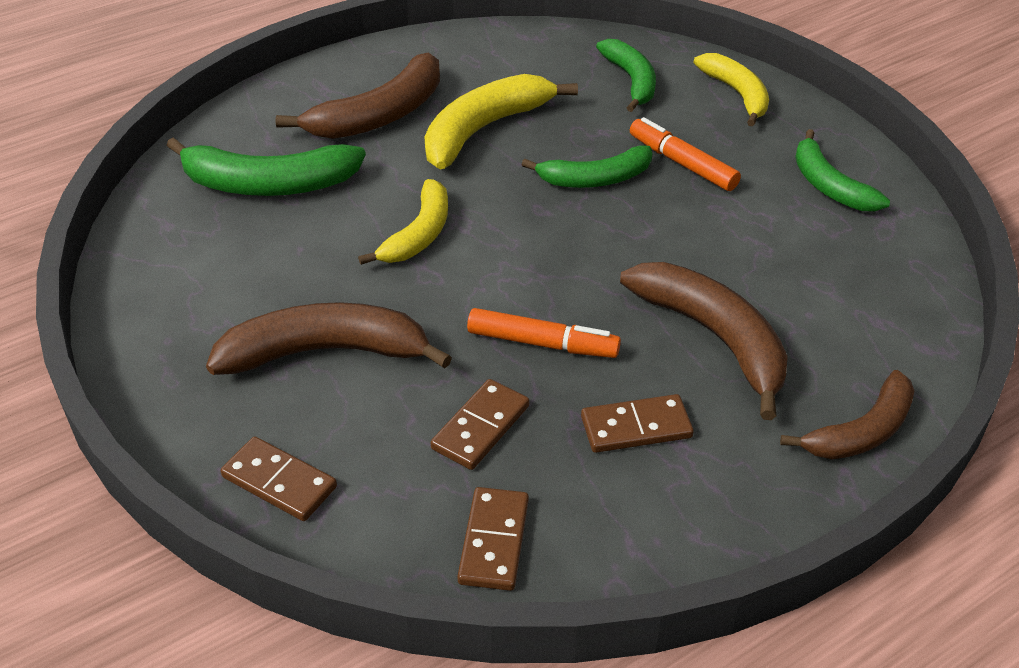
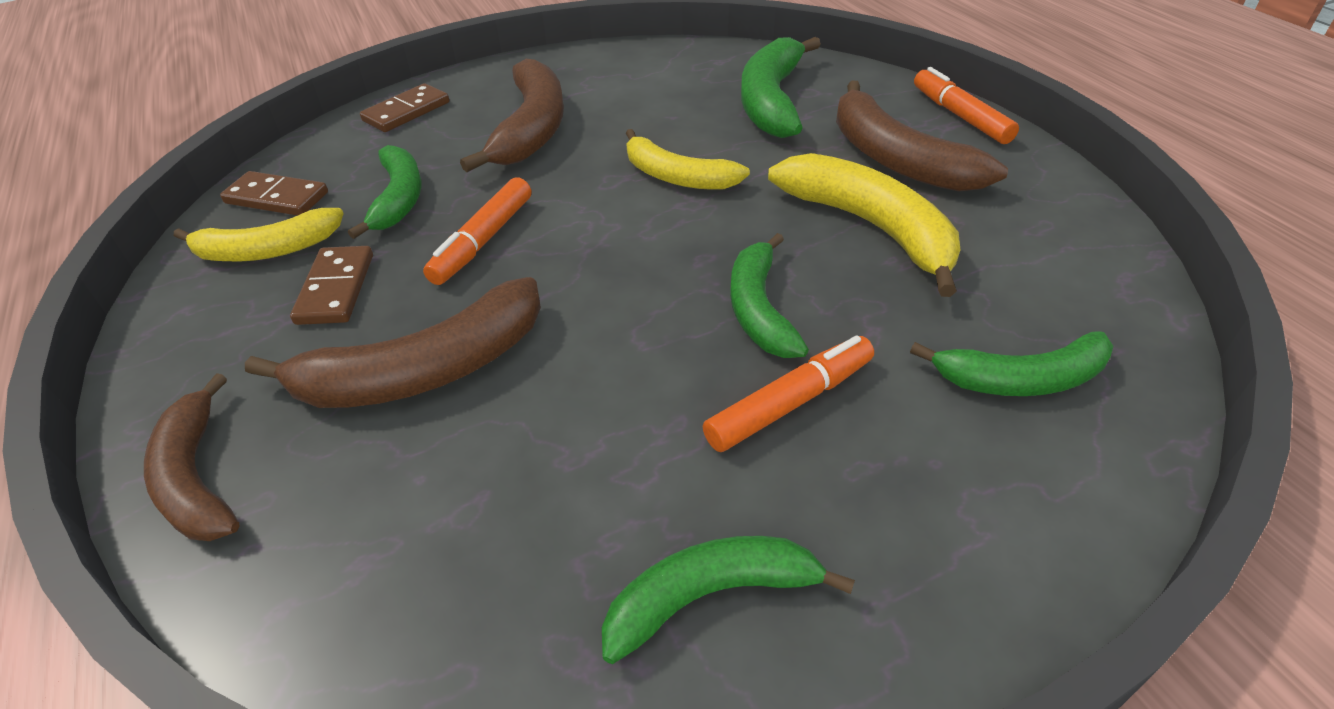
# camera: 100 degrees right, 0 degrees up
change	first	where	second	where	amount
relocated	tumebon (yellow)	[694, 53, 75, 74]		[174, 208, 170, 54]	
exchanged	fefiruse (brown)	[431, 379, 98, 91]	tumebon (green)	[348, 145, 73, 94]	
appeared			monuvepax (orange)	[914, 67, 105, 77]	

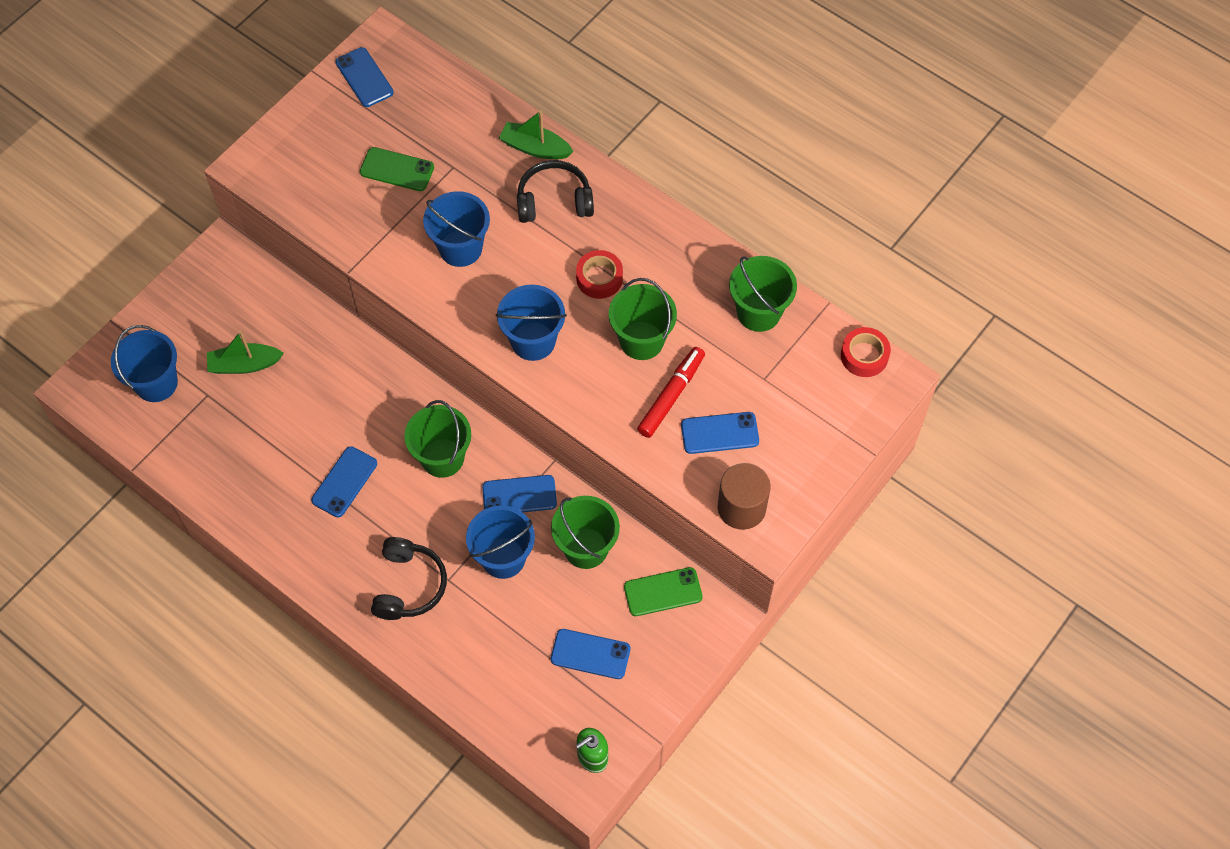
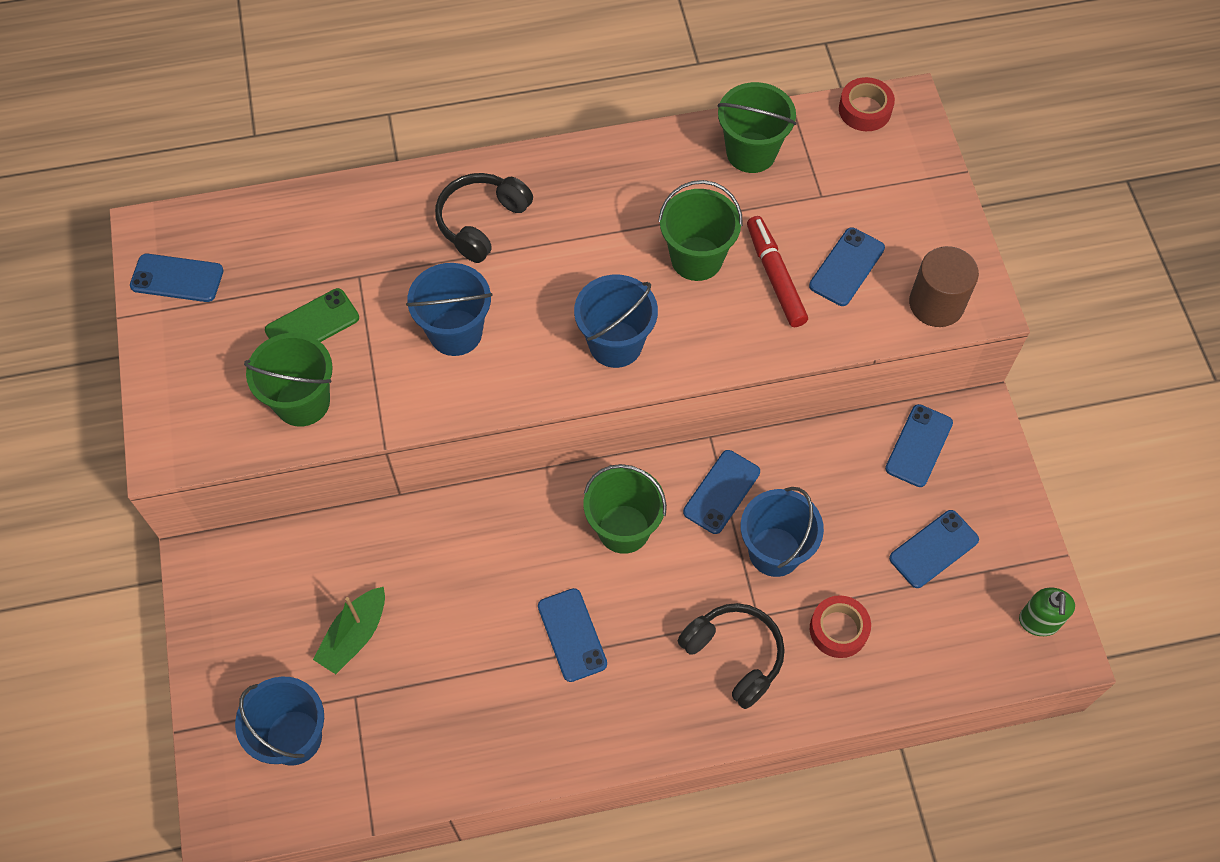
# camera: 50 degrees left, 0 degrees up
change	first	where	second	where	amount
relocated	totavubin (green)	[551, 496, 69, 73]		[244, 333, 89, 94]	
relocated	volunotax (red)	[576, 250, 47, 49]		[810, 595, 61, 63]	
colour	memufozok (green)	[624, 567, 79, 49]	memufozok (blue)	[885, 404, 68, 83]	
missing	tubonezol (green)	[499, 110, 75, 49]			

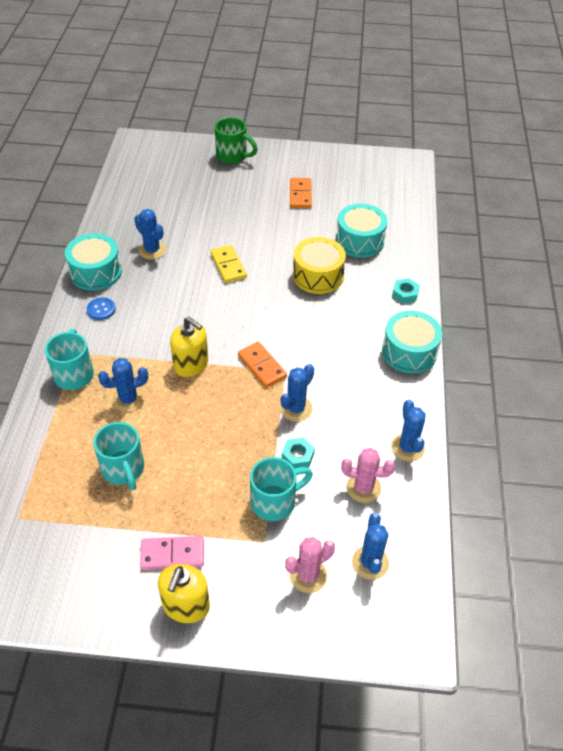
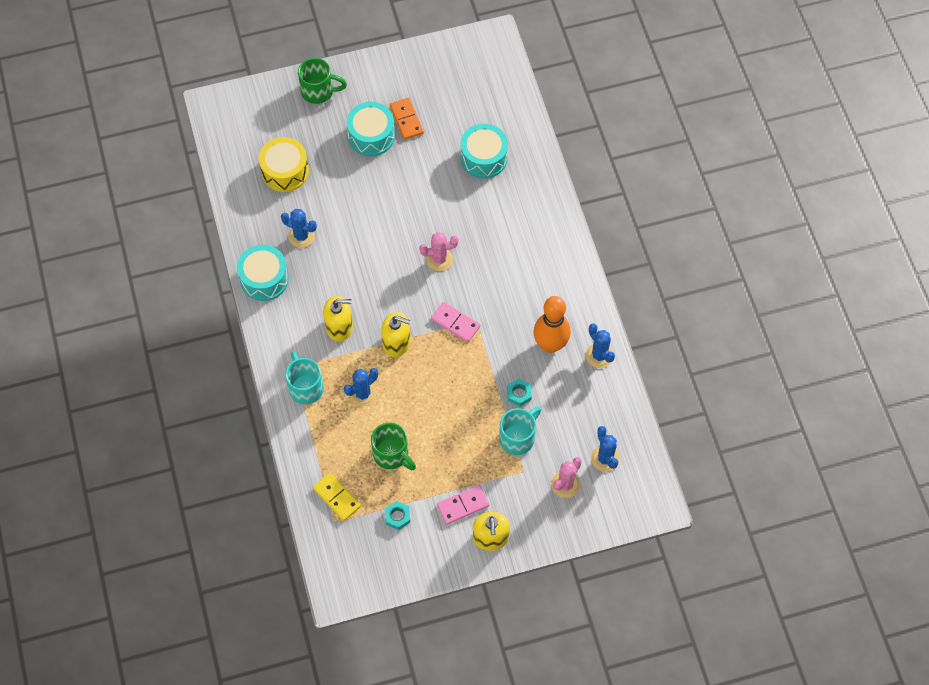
# camera: 20 degrees left, 15 degrees up
change	first	where	second	where	amount
relocated	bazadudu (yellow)	[293, 237, 53, 57]		[259, 137, 50, 55]	
relocated	fefiruse (yellow)	[210, 245, 37, 38]		[313, 473, 48, 48]	
appeared			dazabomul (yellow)	[323, 296, 30, 46]	
relocated	bazadudu (turquoise)	[382, 311, 60, 63]		[347, 102, 48, 54]	
colour	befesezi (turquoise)	[93, 422, 51, 68]	befesezi (green)	[371, 422, 45, 48]	
relocated	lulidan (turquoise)	[392, 278, 28, 25]		[385, 501, 25, 29]	
relocated	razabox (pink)	[341, 448, 54, 55]		[419, 232, 40, 39]	
colour	fefiruse (orange)	[238, 342, 49, 46]	fefiruse (pink)	[431, 302, 50, 40]	
appeared			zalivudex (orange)	[533, 296, 38, 57]	
missing	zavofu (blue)	[87, 297, 29, 23]			
missing	razabox (blue)	[280, 364, 34, 58]			

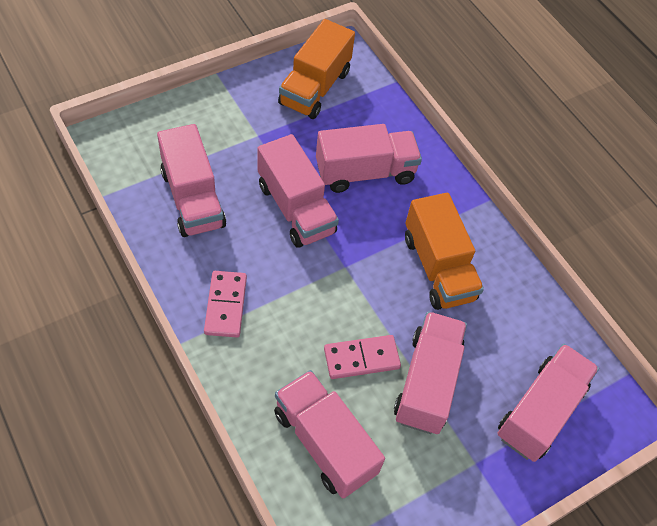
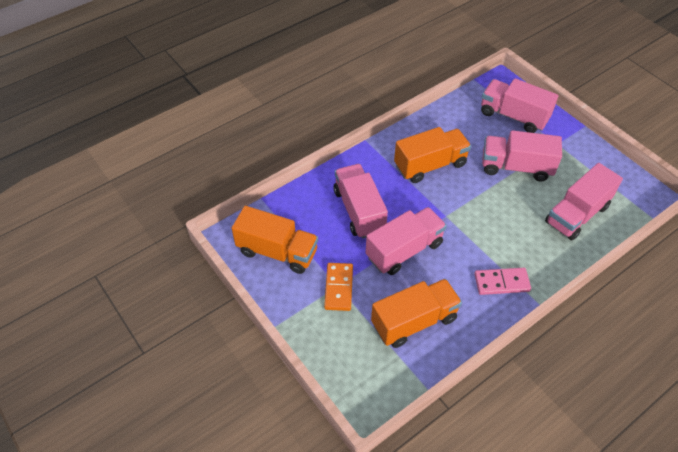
# camera: 90 degrees left, 5 degrees down
change	first	where	second	where	amount
appeared			fefiruse (orange)	[324, 263, 29, 48]	
colour	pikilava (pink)	[157, 124, 69, 113]	pikilava (orange)	[371, 279, 91, 69]	
missing	fefiruse (pink)	[324, 335, 77, 44]			

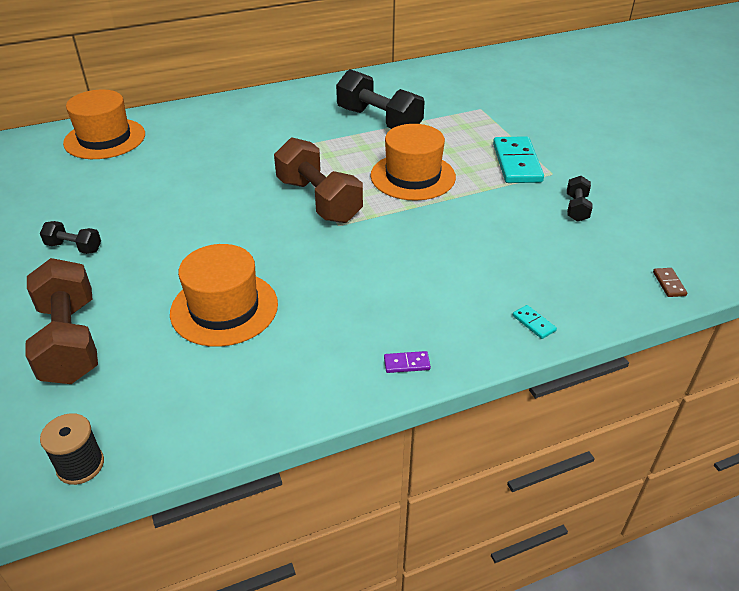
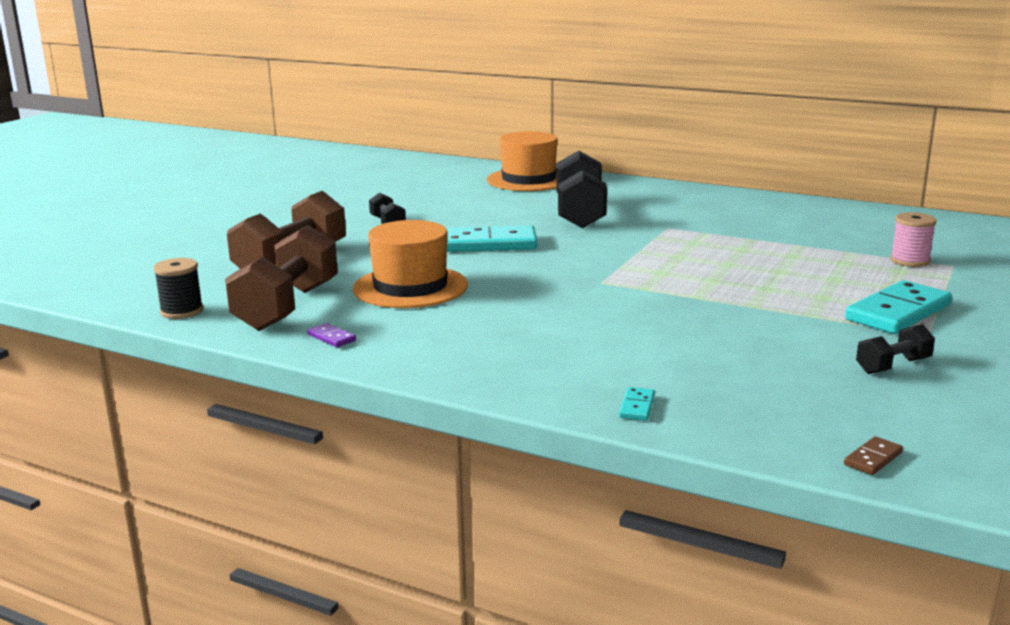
# camera: 50 degrees right, 20 degrees down
change	first	where	second	where	amount
relocated	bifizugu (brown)	[274, 137, 89, 86]		[225, 225, 113, 106]	
relocated	fefiruse (purple)	[384, 351, 47, 22]		[307, 323, 49, 24]	
appeared			fefiruse (turquoise)	[446, 225, 92, 27]	
relocated	bifizugu (black)	[336, 69, 89, 60]		[556, 151, 51, 77]	
appeared			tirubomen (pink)	[890, 212, 46, 55]	
missing	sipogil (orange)	[370, 124, 86, 77]			

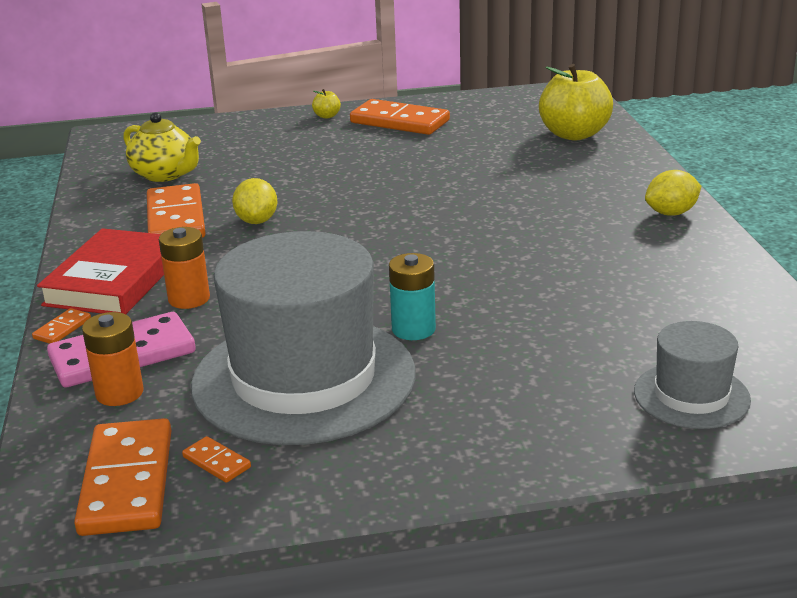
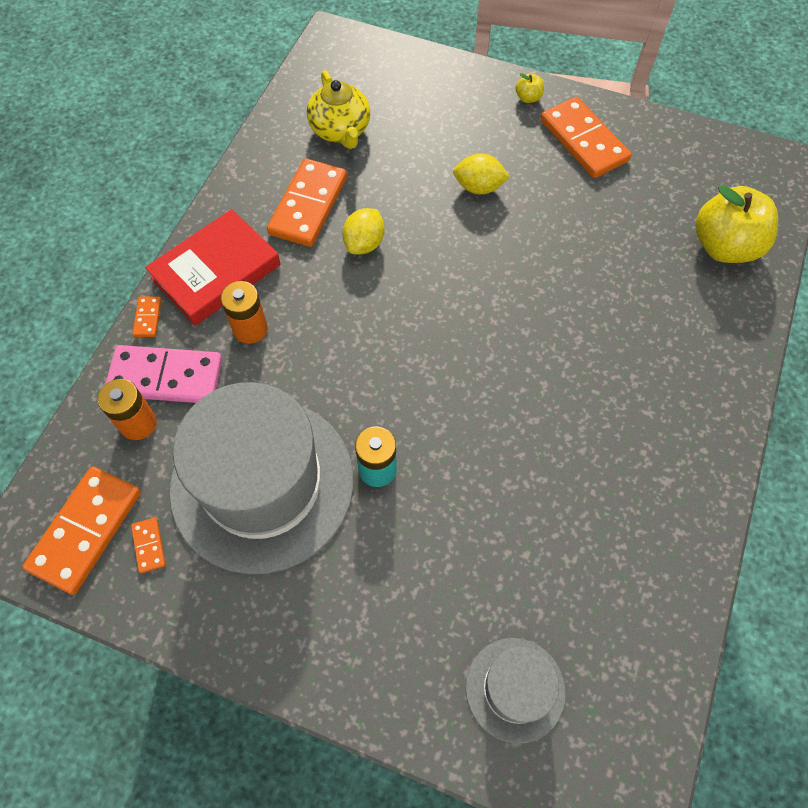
# camera: 30 degrees right, 35 degrees up
change	first	where	second	where	amount
spun	fefiruse (orange)	[32, 308, 59, 36]		[132, 296, 30, 41]	60 degrees counterclockwise
relocated	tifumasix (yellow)	[645, 170, 56, 46]		[453, 153, 57, 41]	

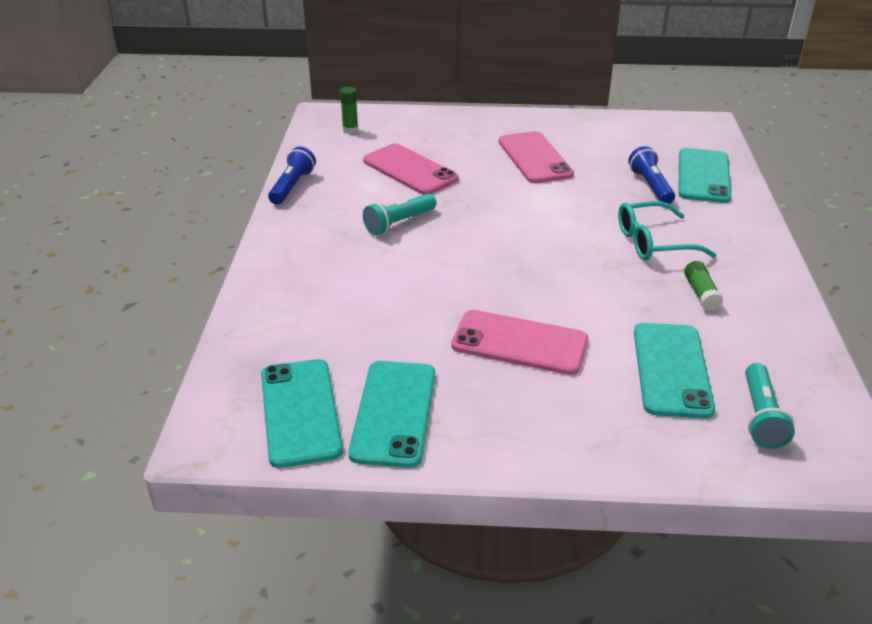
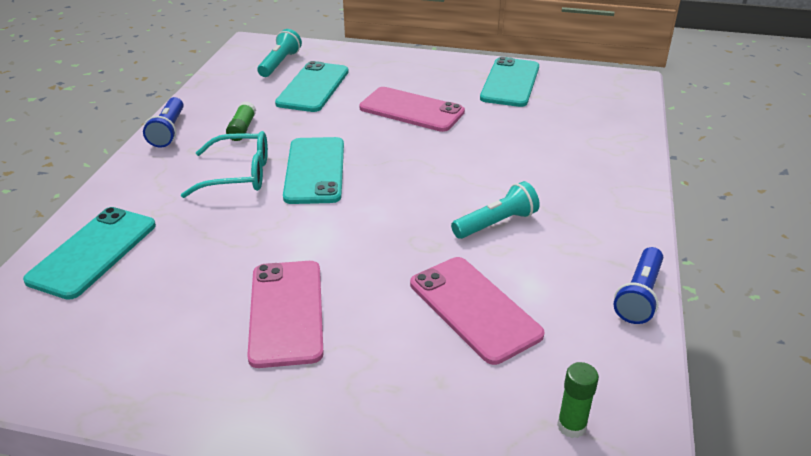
# camera: 170 degrees left, 0 degrees up
change	first	where	second	where	amount
relocated	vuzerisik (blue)	[628, 146, 47, 58]		[143, 97, 41, 51]	
relocated	memufozok (turquoise)	[261, 359, 82, 109]		[283, 137, 61, 67]	

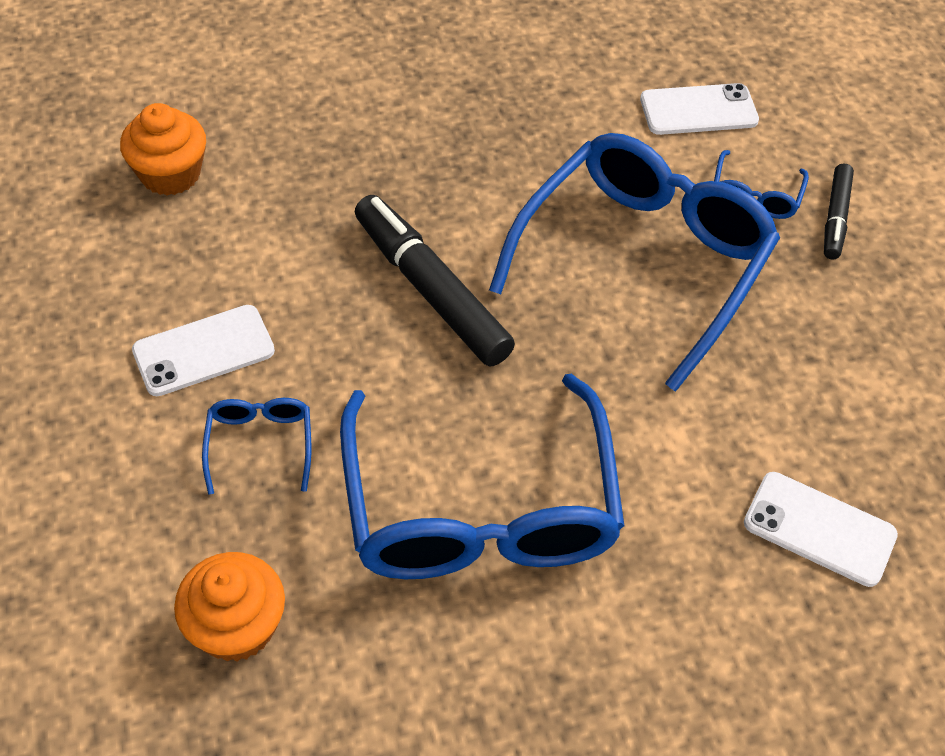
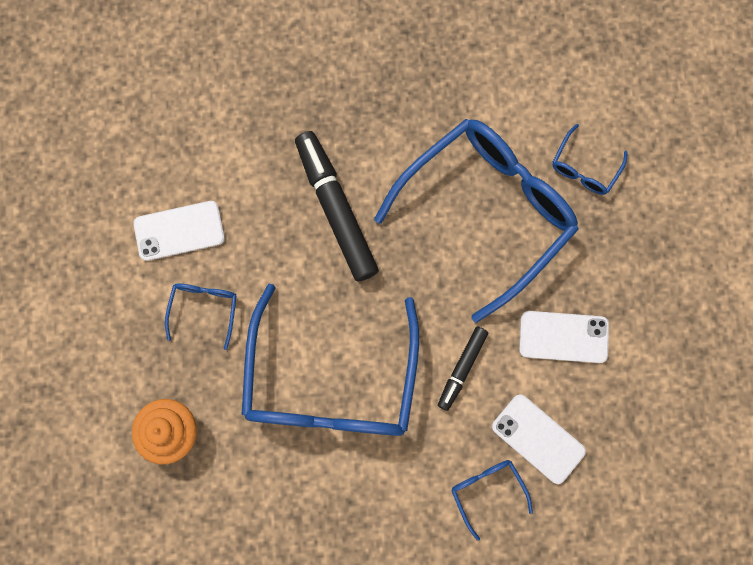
# camera: 15 degrees right, 25 degrees up
change	first	where	second	where	amount
relocated	monuvepax (black)	[824, 164, 30, 95]		[438, 327, 50, 84]	
appeared			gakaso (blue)	[452, 460, 81, 81]	
relocated	memufozok (white)	[640, 83, 119, 52]		[519, 311, 90, 52]	
missing	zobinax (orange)	[120, 103, 86, 92]			

